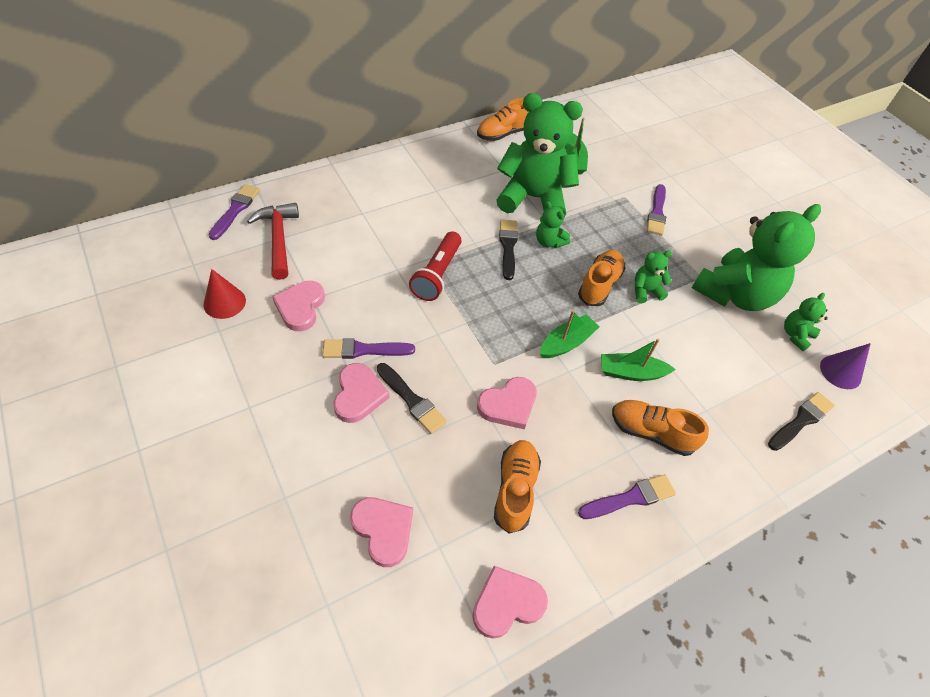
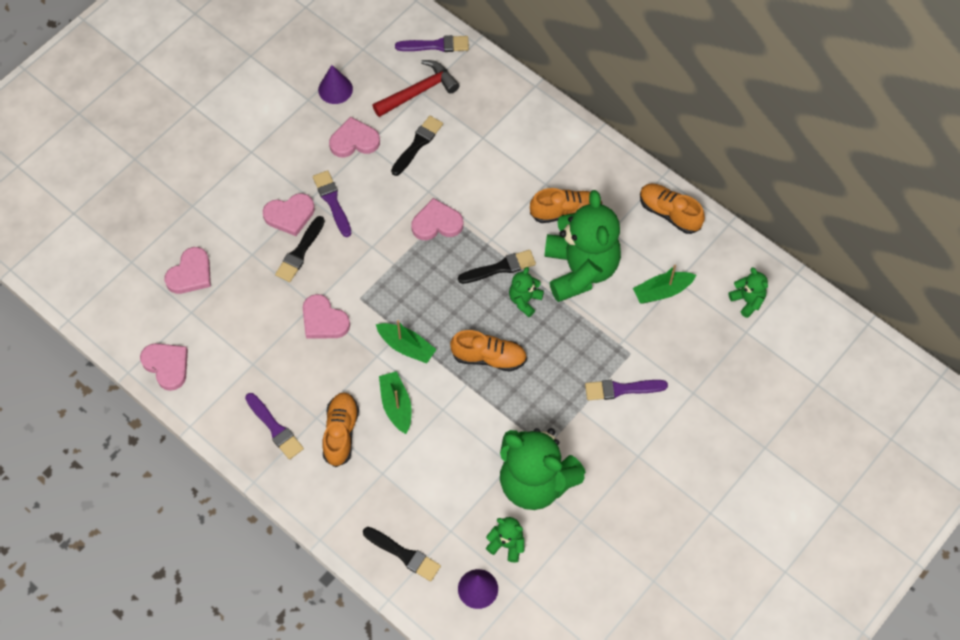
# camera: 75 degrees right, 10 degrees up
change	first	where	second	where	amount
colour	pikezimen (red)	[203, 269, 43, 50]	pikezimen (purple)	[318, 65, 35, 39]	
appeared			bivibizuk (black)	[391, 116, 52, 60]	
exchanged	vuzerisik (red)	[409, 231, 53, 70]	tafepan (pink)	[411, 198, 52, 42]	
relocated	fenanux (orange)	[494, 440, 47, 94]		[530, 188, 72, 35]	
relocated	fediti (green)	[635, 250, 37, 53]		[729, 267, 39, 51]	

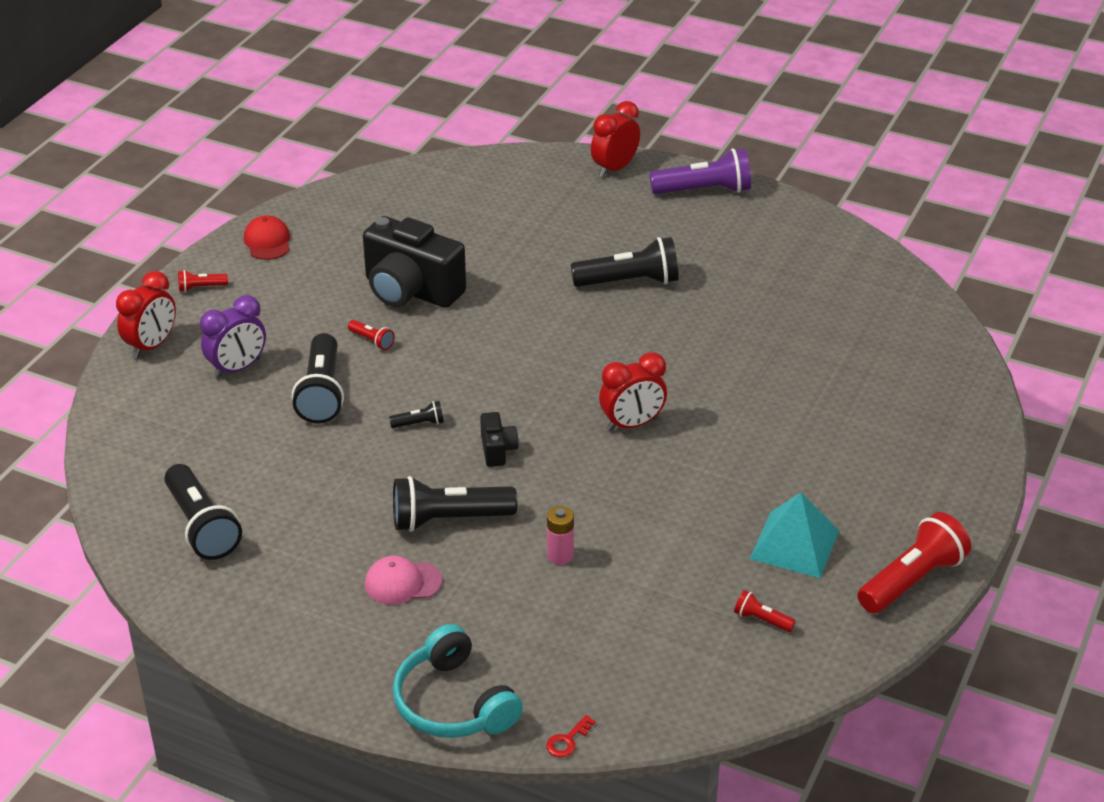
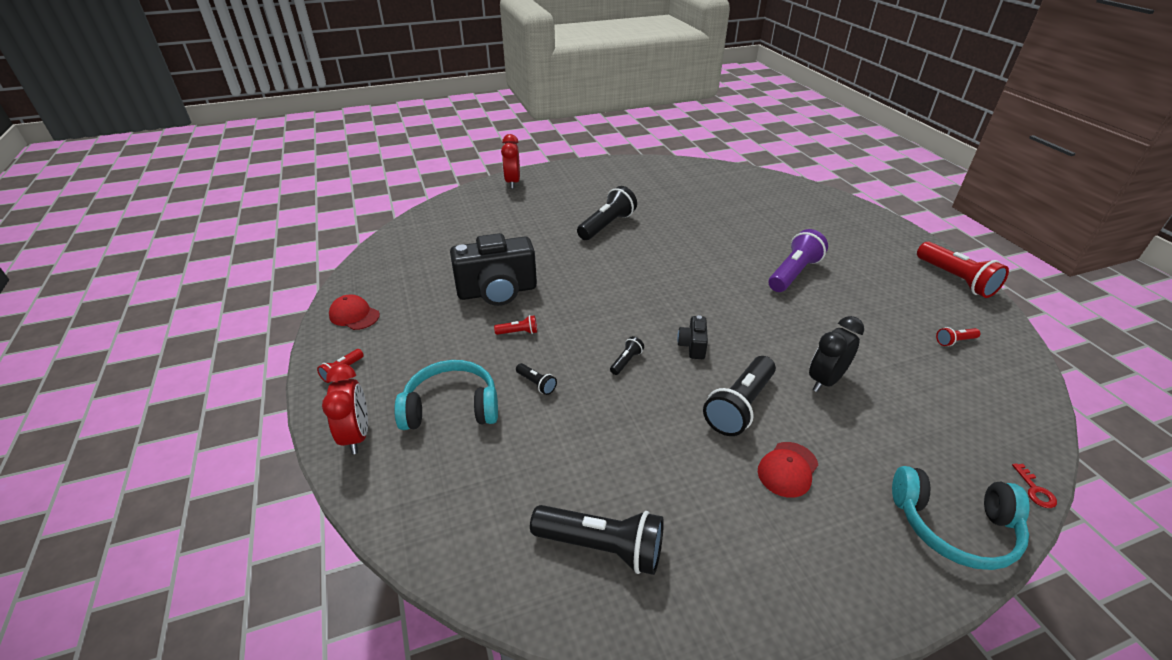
# camera: 45 degrees left, 0 degrees up
change	first	where	second	where	amount
exchanged	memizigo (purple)	[200, 295, 66, 84]	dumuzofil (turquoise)	[394, 360, 104, 70]	
size	vuzerisik (black)	[292, 333, 52, 91]		[516, 363, 41, 32]	x0.46
spun	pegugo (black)	[480, 412, 39, 55]		[677, 315, 31, 44]	120 degrees counterclockwise
colour	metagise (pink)	[365, 556, 77, 49]	metagise (red)	[758, 442, 60, 56]	
relocated	vuzerisik (purple)	[650, 148, 101, 46]		[769, 229, 59, 63]	
exchanged	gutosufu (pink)	[547, 506, 27, 59]	memizigo (black)	[809, 316, 55, 76]	
spun	vuzerisik (red)	[857, 512, 114, 102]		[917, 242, 92, 56]	150 degrees clockwise
missing	memizigo (red)	[599, 352, 68, 80]			
missing	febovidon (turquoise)	[750, 492, 89, 86]			

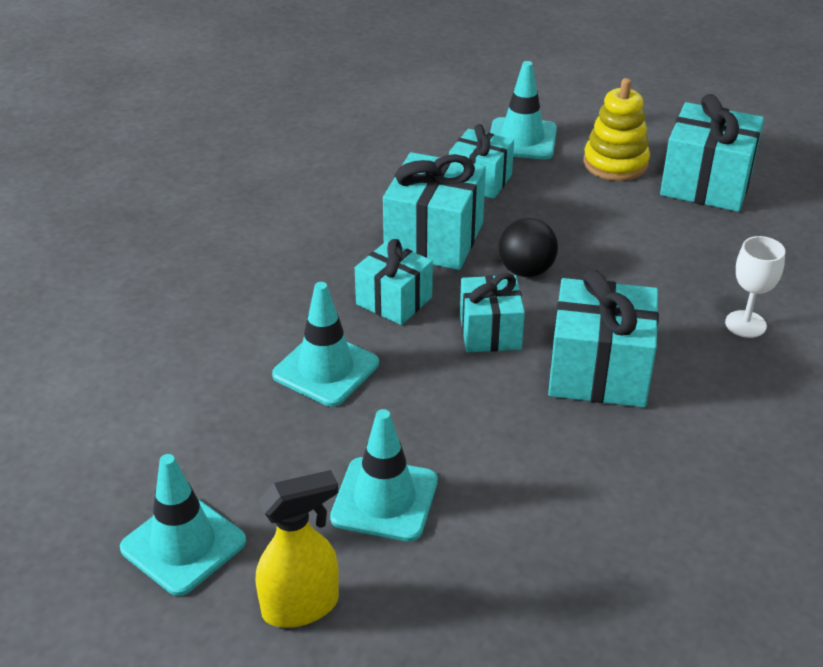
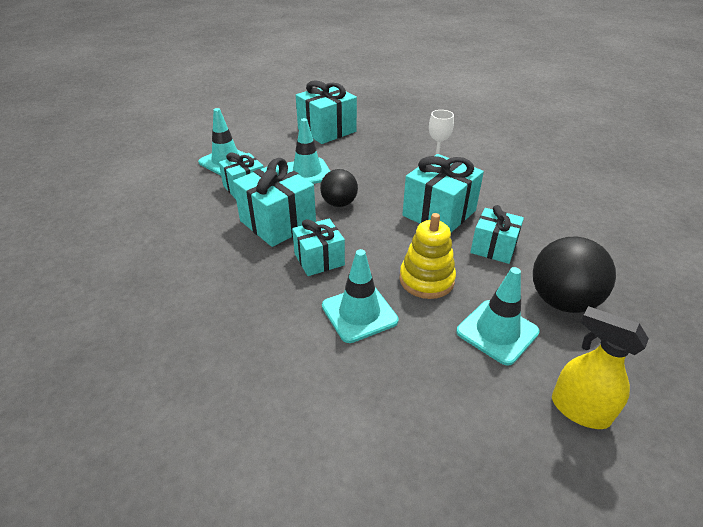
# camera: 60 degrees left, 0 degrees up
change	first	where	second	where	amount
relocated	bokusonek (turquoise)	[120, 454, 126, 142]		[287, 118, 43, 66]	
relocated	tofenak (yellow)	[583, 78, 67, 103]		[399, 213, 57, 86]	
relocated	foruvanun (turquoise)	[460, 273, 65, 79]		[470, 205, 54, 59]	
appeared			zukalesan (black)	[533, 236, 83, 77]	
spun	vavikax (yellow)	[256, 470, 83, 158]		[552, 306, 97, 123]	60 degrees counterclockwise

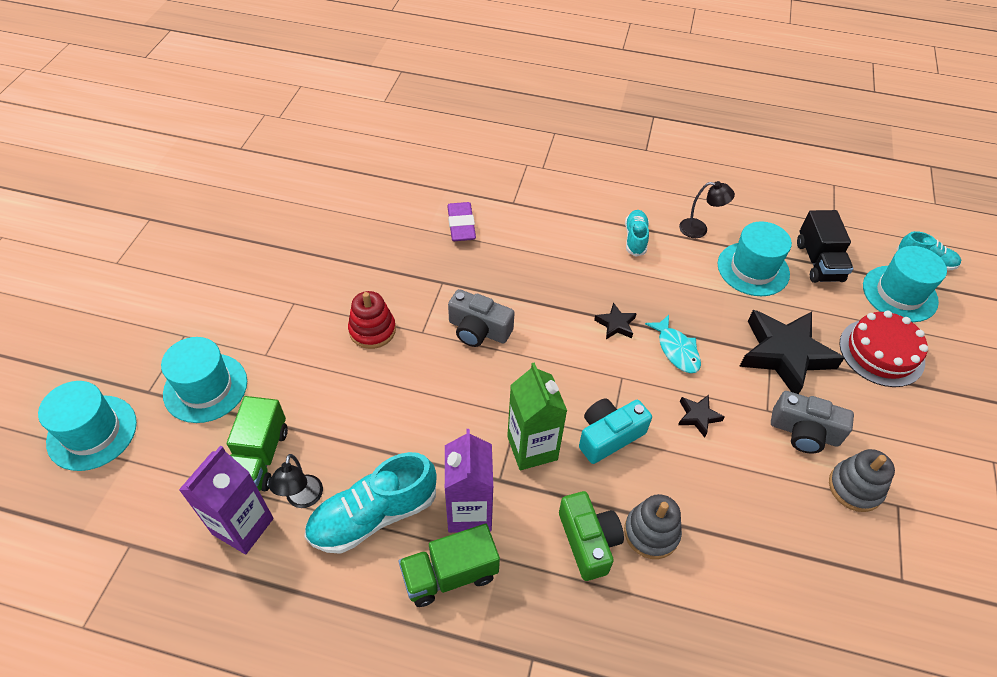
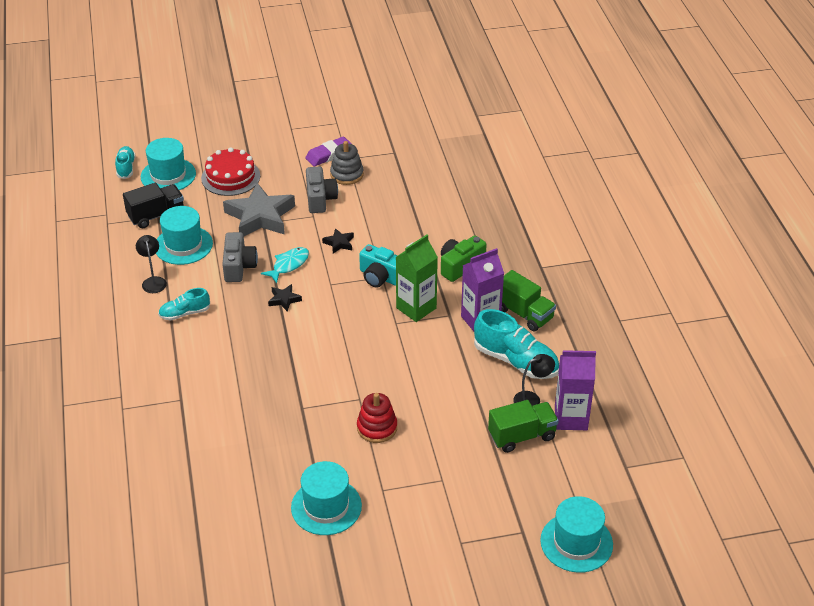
# camera: 115 degrees left, 10 degrees down
change	first	where	second	where	amount
relocated	pegugo (grey)	[448, 289, 67, 58]		[222, 232, 36, 50]	
colour	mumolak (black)	[739, 310, 105, 84]	mumolak (grey)	[223, 183, 72, 53]	
relocated	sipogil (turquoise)	[161, 337, 86, 86]		[291, 461, 71, 74]	
relocated	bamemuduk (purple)	[447, 202, 29, 39]		[305, 137, 46, 30]	
missing	tofenak (grey)	[624, 494, 58, 65]			

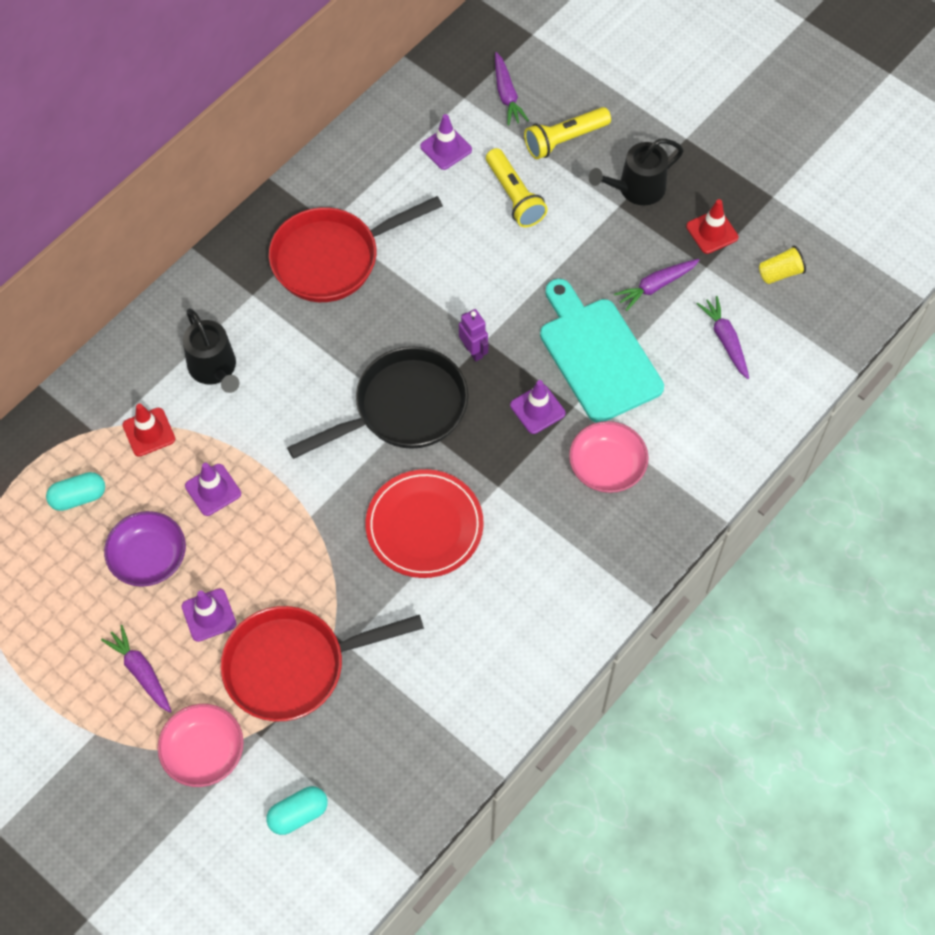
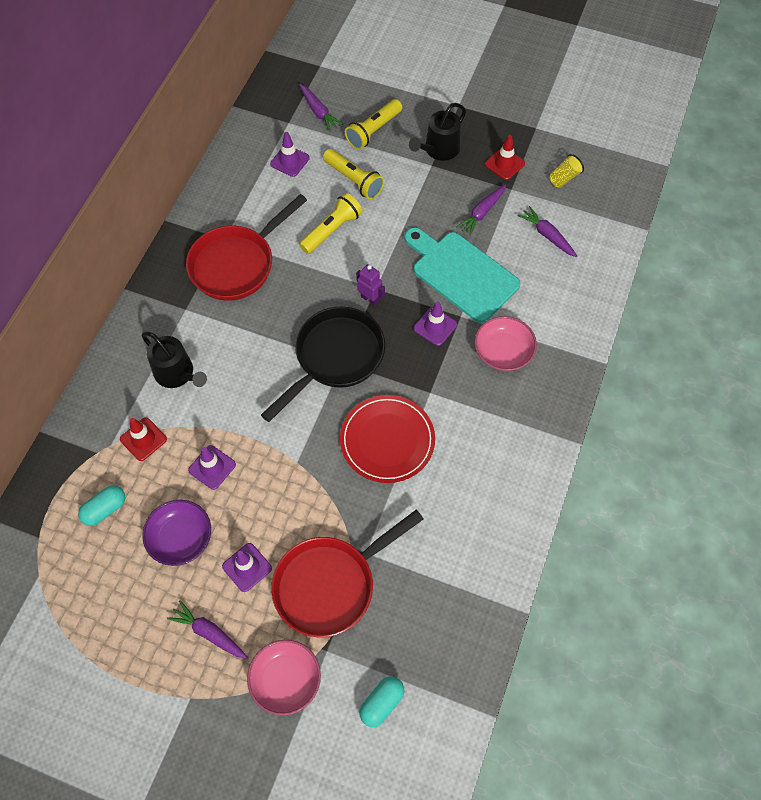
# camera: 20 degrees left, 0 degrees up
change	first	where	second	where	amount
appeared			vuzerisik (yellow)	[299, 193, 64, 61]	

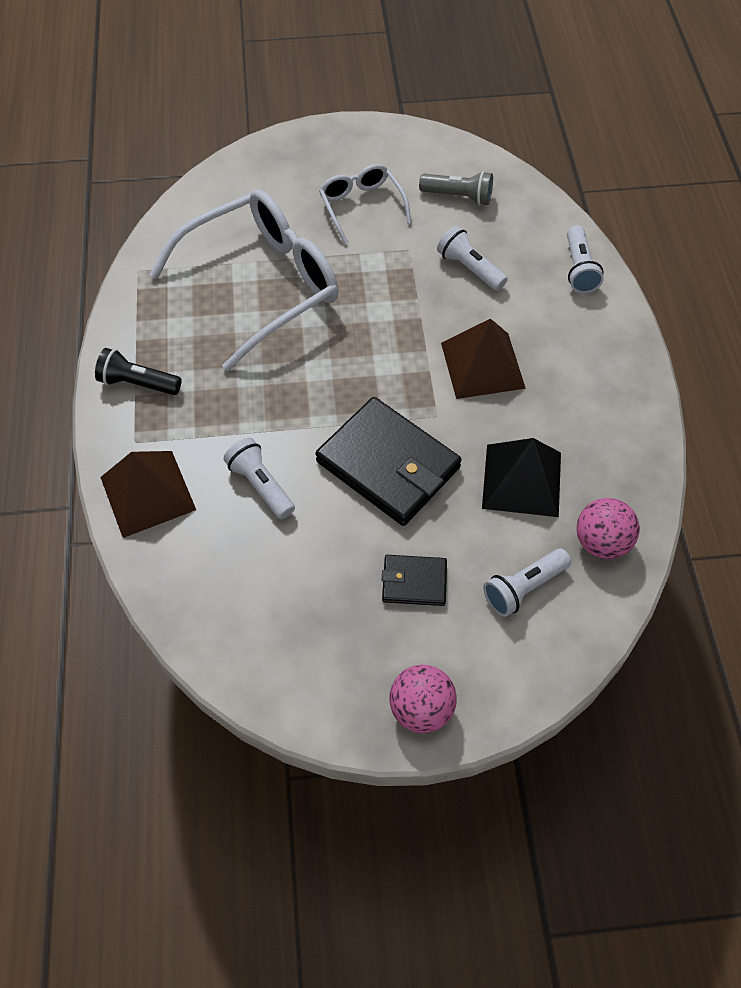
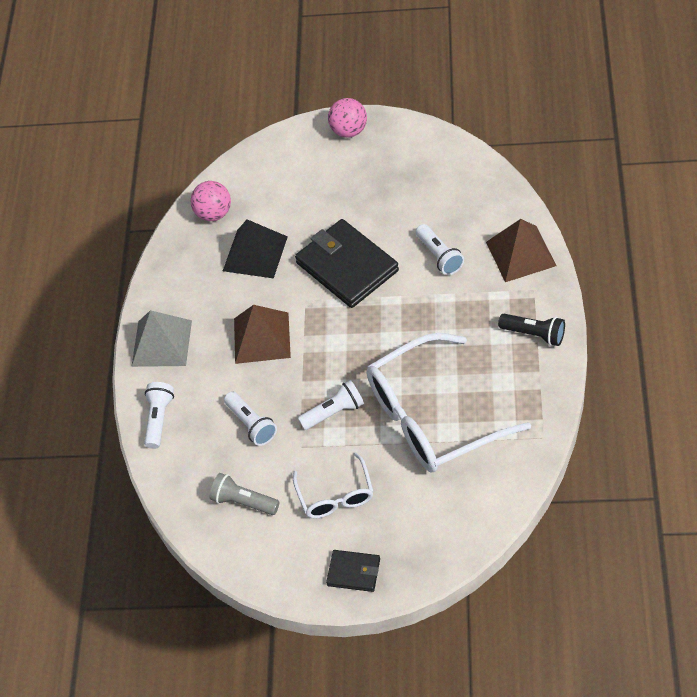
# camera: 165 degrees left, 5 degrees down
change	first	where	second	where	amount
appeared			febovidon (grey)	[131, 310, 61, 57]	
relocated	vuzerisik (white)	[483, 549, 88, 68]		[298, 380, 66, 50]	
relocated	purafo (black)	[382, 555, 65, 51]		[326, 550, 54, 42]	

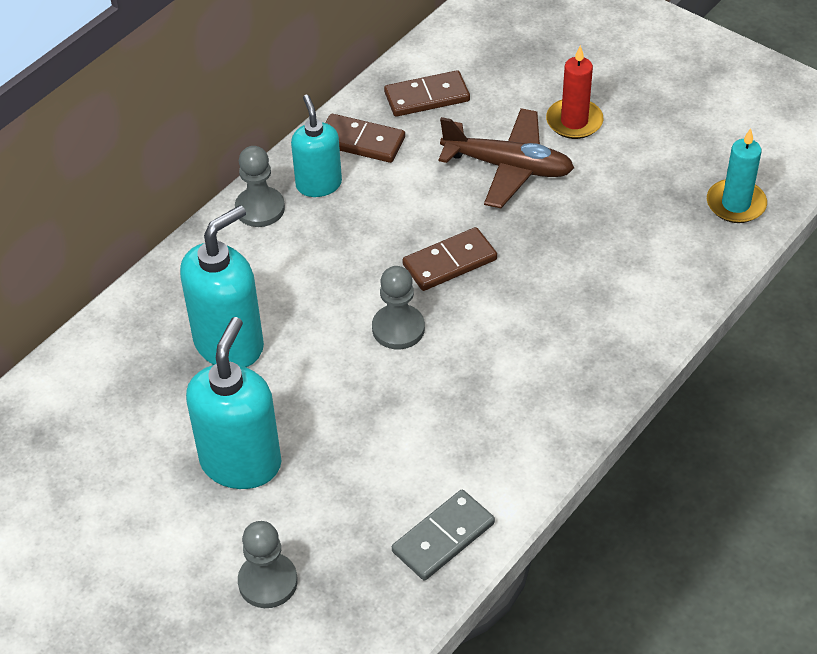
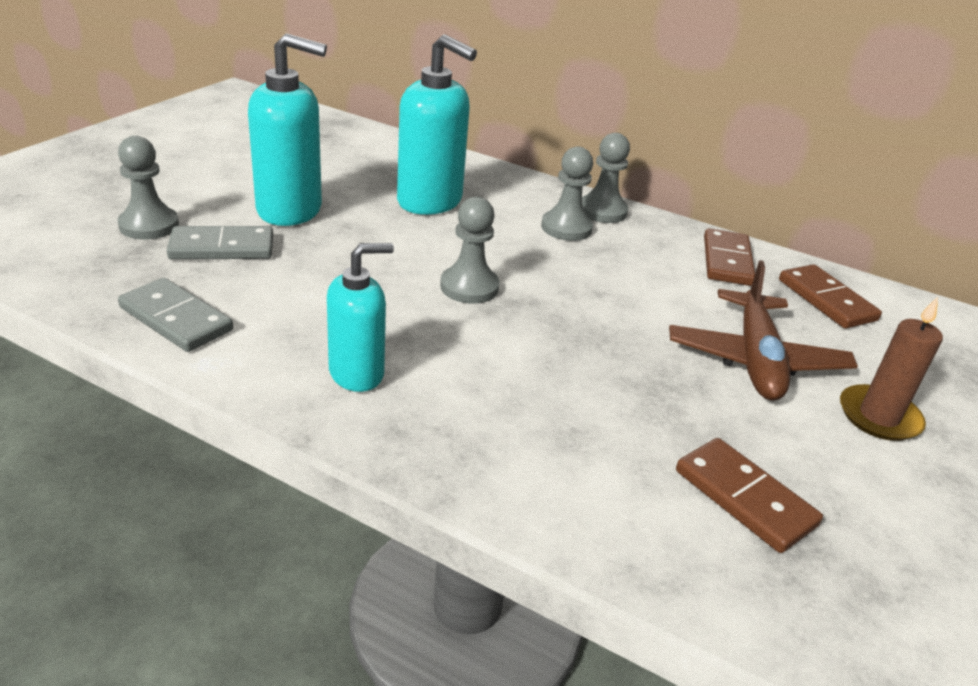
# camera: 75 degrees right, 15 degrees down
change	first	where	second	where	amount
appeared			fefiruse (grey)	[167, 226, 106, 34]	
relocated	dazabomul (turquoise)	[291, 95, 51, 102]		[327, 243, 67, 149]	
appeared			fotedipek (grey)	[541, 146, 52, 95]	
relocated	fefiruse (brown)	[403, 227, 94, 64]		[676, 438, 147, 115]	
colour	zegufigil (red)	[546, 45, 58, 94]	zegufigil (brown)	[840, 297, 103, 144]	
missing	zegufigil (turquoise)	[707, 128, 60, 95]			

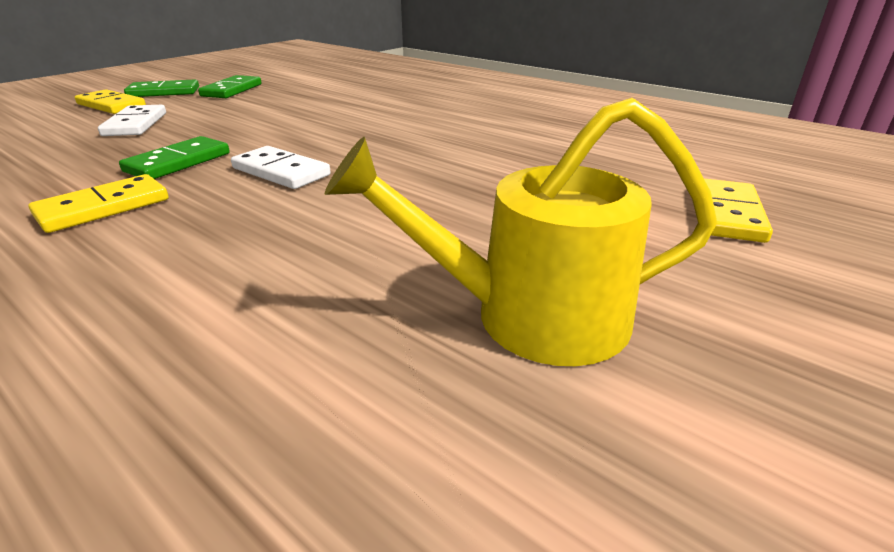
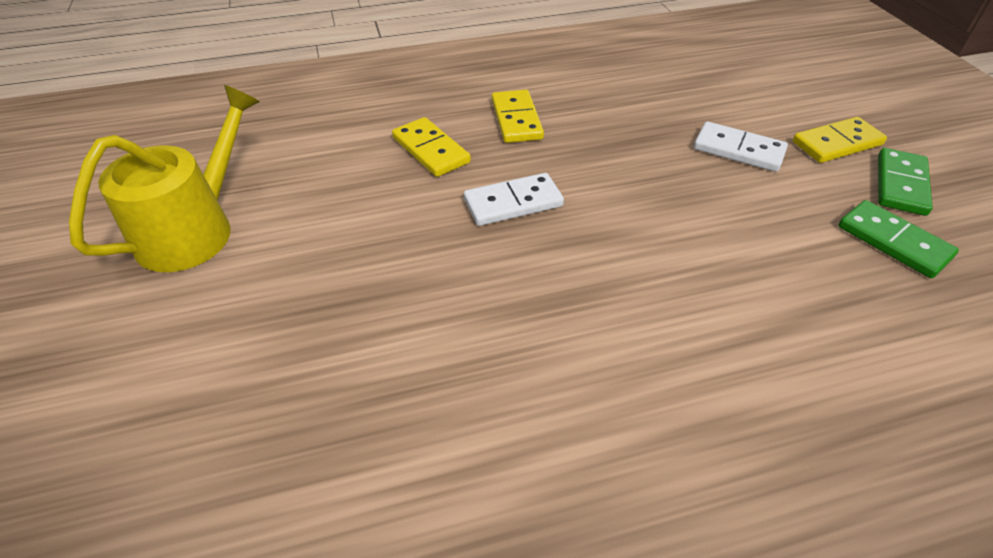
# camera: 125 degrees right, 15 degrees up
change	first	where	second	where	amount
relocated	fefiruse (yellow)	[704, 178, 69, 65]		[392, 117, 79, 60]	
missing	fefiruse (green)	[119, 136, 111, 43]			

